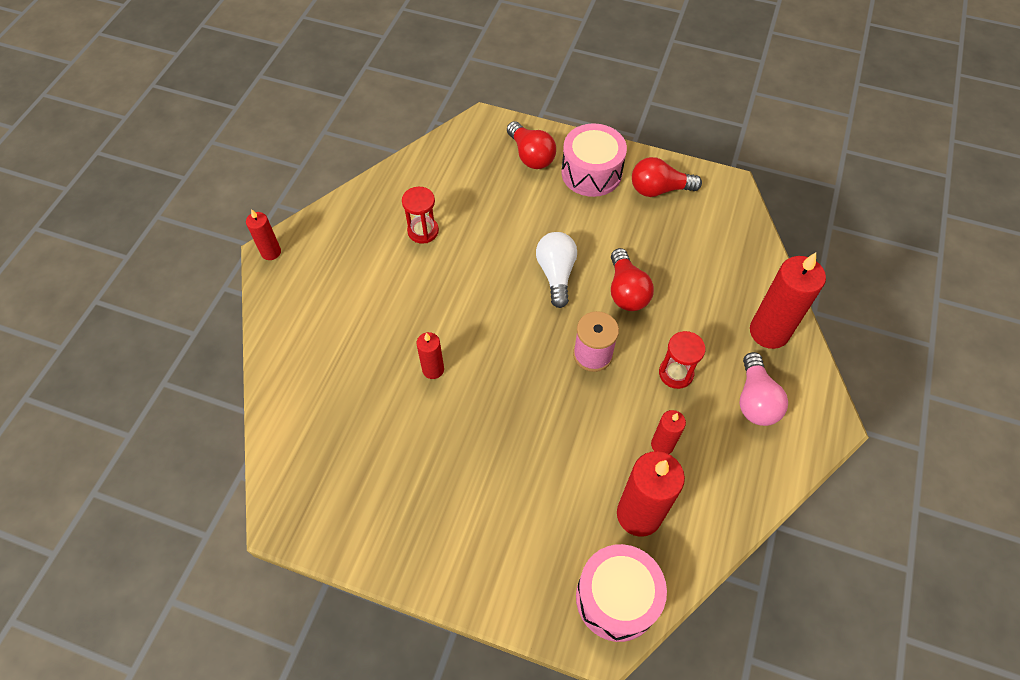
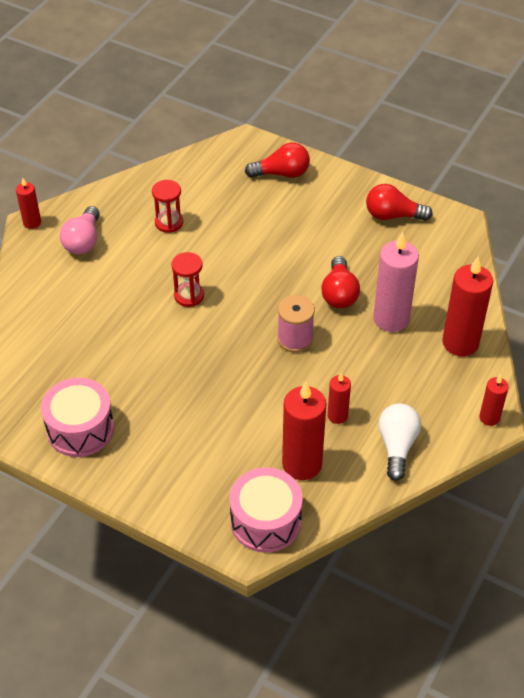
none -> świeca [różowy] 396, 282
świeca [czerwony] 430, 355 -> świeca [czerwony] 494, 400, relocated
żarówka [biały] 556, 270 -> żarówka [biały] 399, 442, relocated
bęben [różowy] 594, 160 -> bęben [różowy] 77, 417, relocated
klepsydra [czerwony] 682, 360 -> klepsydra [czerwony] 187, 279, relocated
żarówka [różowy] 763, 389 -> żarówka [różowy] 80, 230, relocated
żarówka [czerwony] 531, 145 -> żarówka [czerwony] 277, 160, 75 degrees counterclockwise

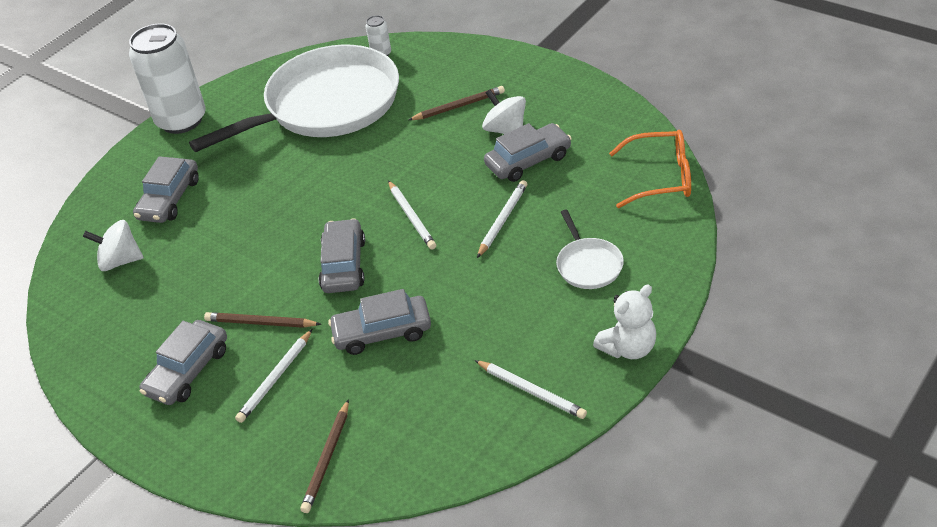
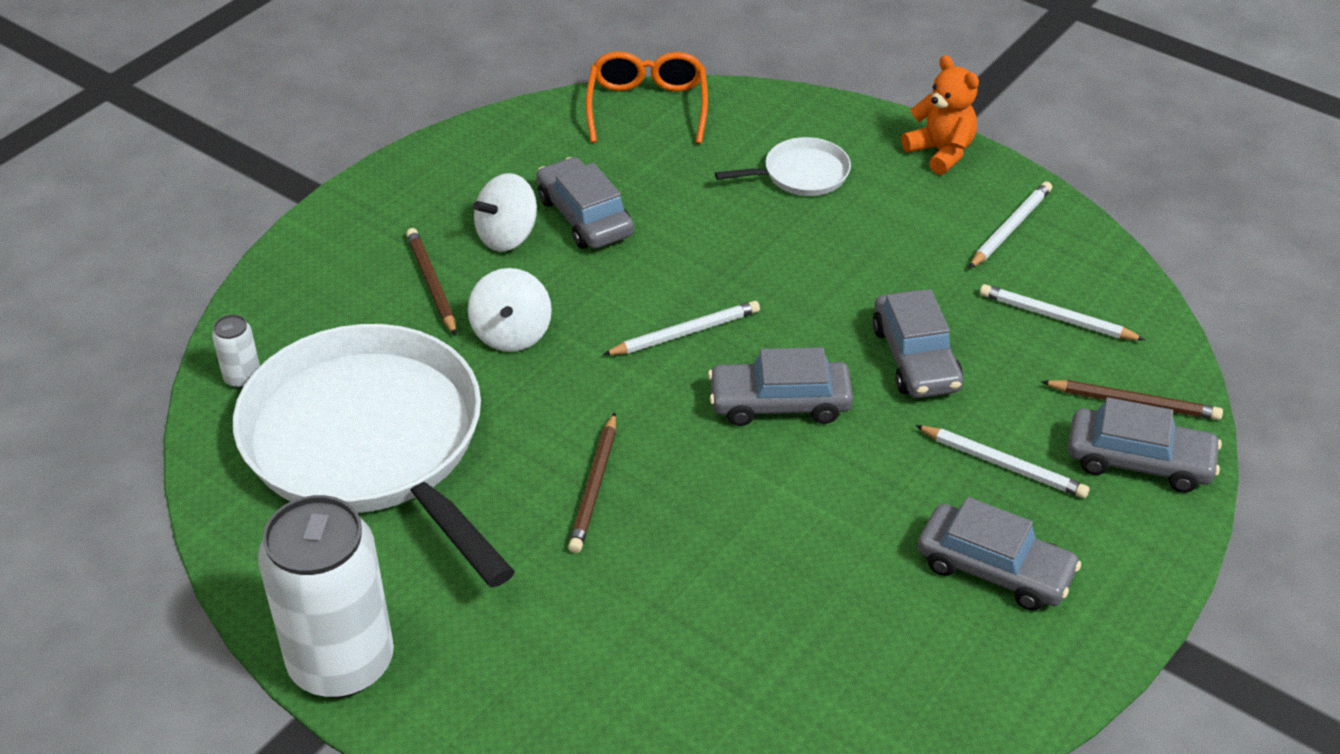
bączek [biały] 113, 245 -> bączek [biały] 510, 310, relocated
samochód [szary] 166, 189 -> samochód [szary] 1145, 445, relocated
ołówek [brązowy] 262, 320 -> ołówek [brązowy] 592, 483, relocated
ołówek [biały] 502, 219 -> ołówek [biały] 1062, 312, relocated
miś [biały] 624, 322 -> miś [pomarańczowy] 940, 115

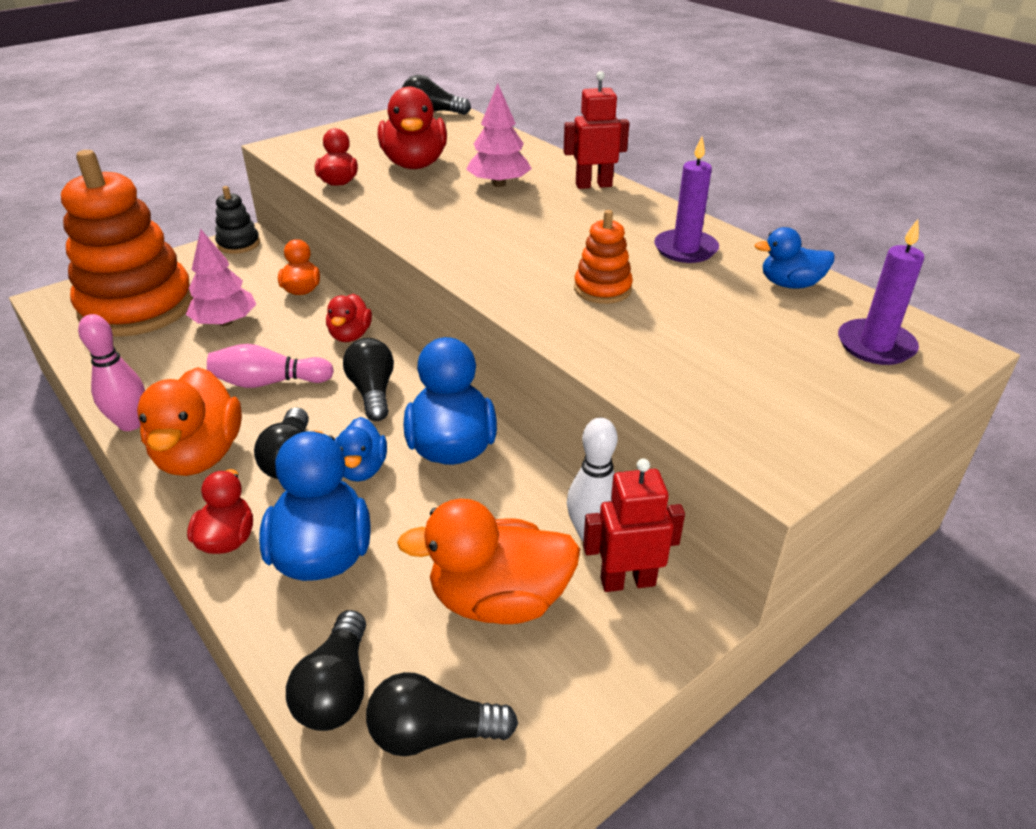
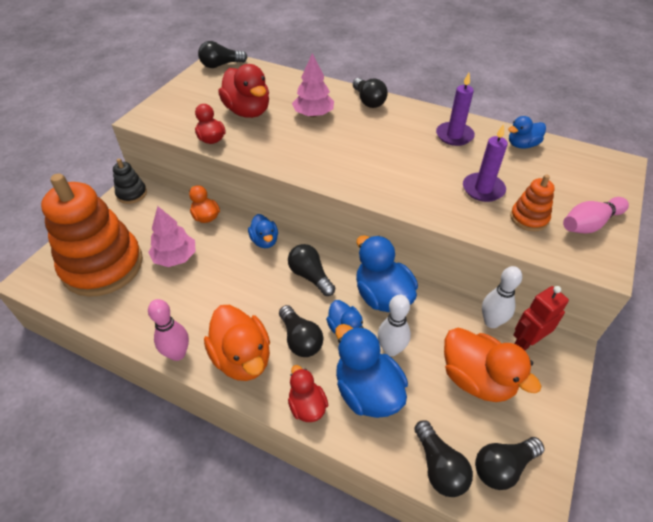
none -> kręgiel [biały] 394, 325
kręgiel [różowy] 270, 366 -> kręgiel [różowy] 596, 215, relocated
zabawka nakładanka [pomarańczowy] 603, 257 -> zabawka nakładanka [pomarańczowy] 532, 202, relocated
świeca [fioletowy] 881, 292 -> świeca [fioletowy] 485, 163, relocated
robot [czerwony] 596, 130 -> żarówka [czarny] 370, 93
kaczka [czerwony] 349, 318 -> kaczka [niebieski] 263, 231
kaczka [pomarańczowy] 488, 561 -> kaczka [pomarańczowy] 492, 365, 105 degrees counterclockwise

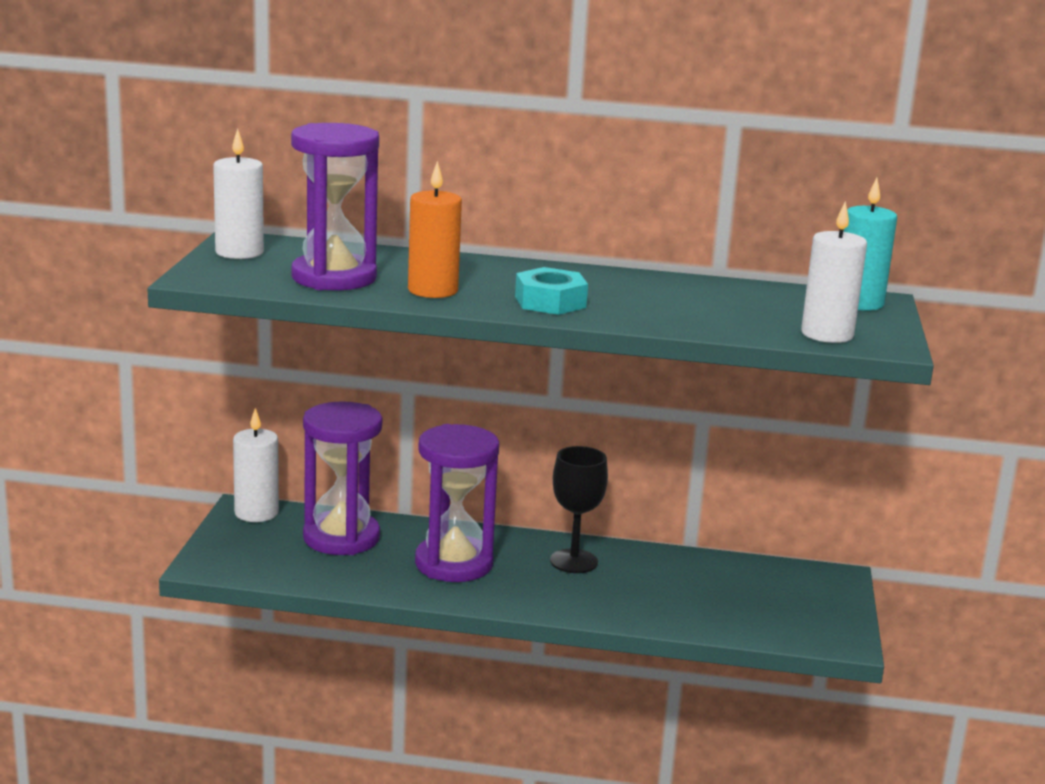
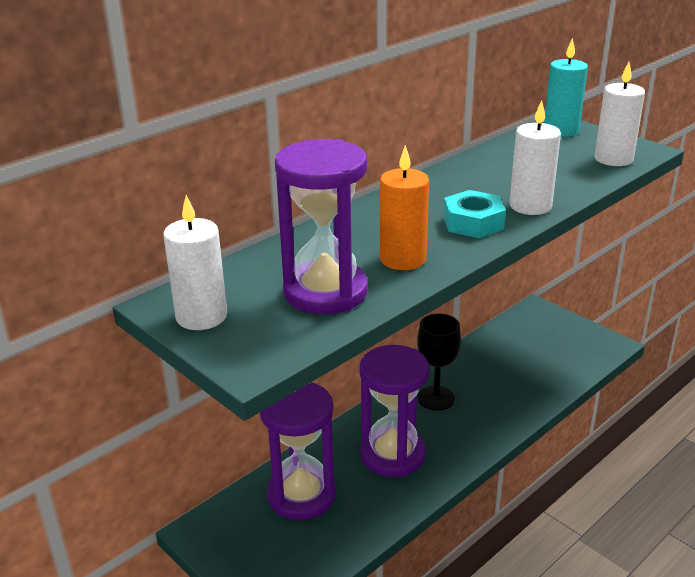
świeca [biały] 256, 465 -> świeca [biały] 535, 157, relocated

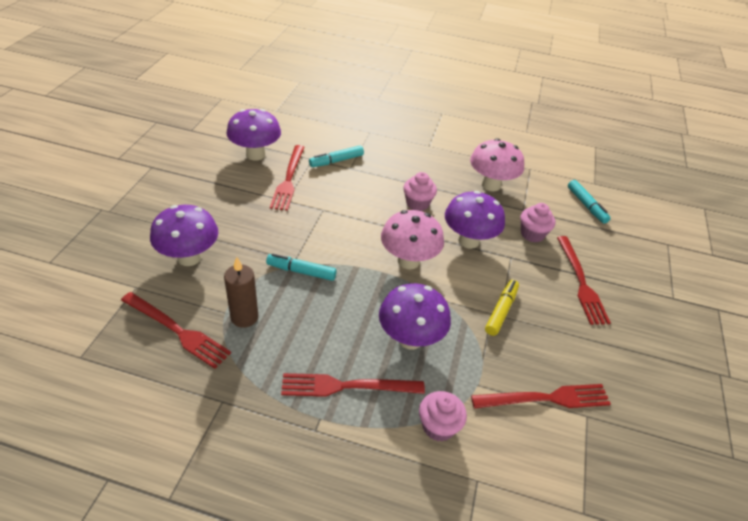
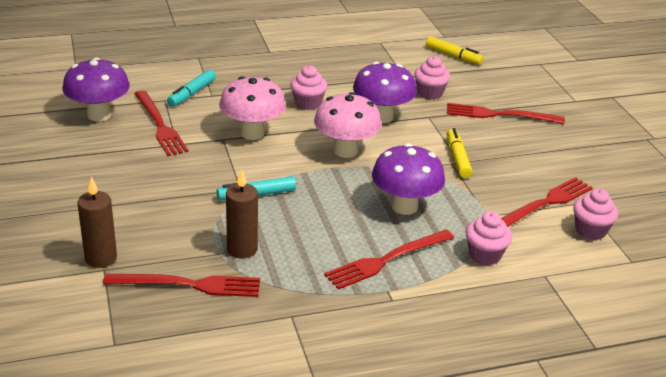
grzyb [fioletowy] 184, 235 -> none
none -> świeca [brązowy] 97, 222
none -> muffinka [różowy] 595, 214
grzyb [różowy] 497, 164 -> grzyb [różowy] 252, 108, relocated
flamaster [turkusowy] 589, 202 -> flamaster [żółty] 455, 50
widelec [czerwony] 584, 280 -> widelec [czerwony] 506, 113, 135 degrees clockwise

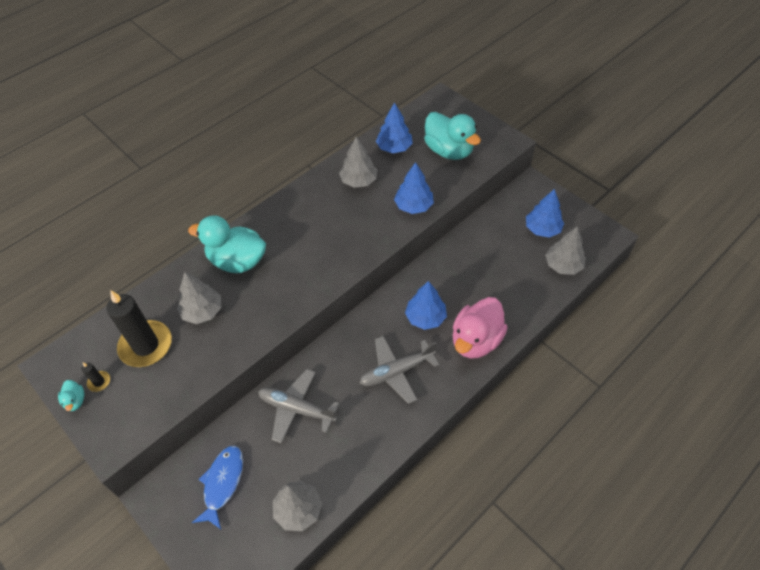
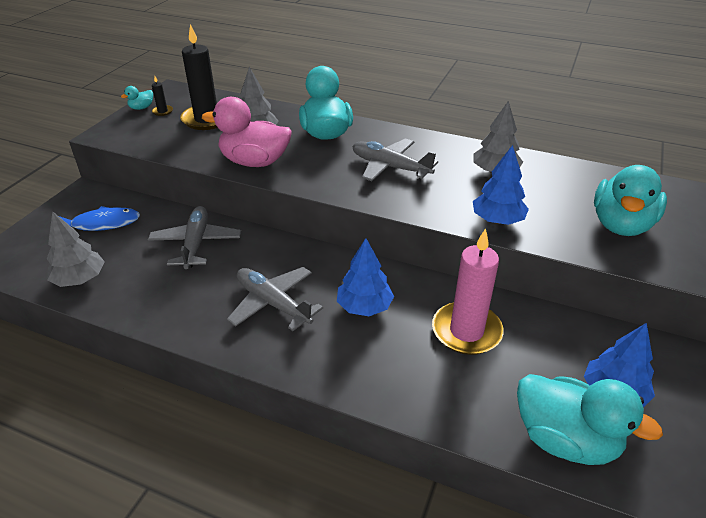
drzewko [niebieski] 394, 127 -> none
none -> samolot [szary] 395, 160
none -> świeca [różowy] 468, 291
kaczka [różowy] 480, 328 -> kaczka [różowy] 247, 132, relocated
drzewko [szary] 565, 250 -> kaczka [turkusowy] 590, 419

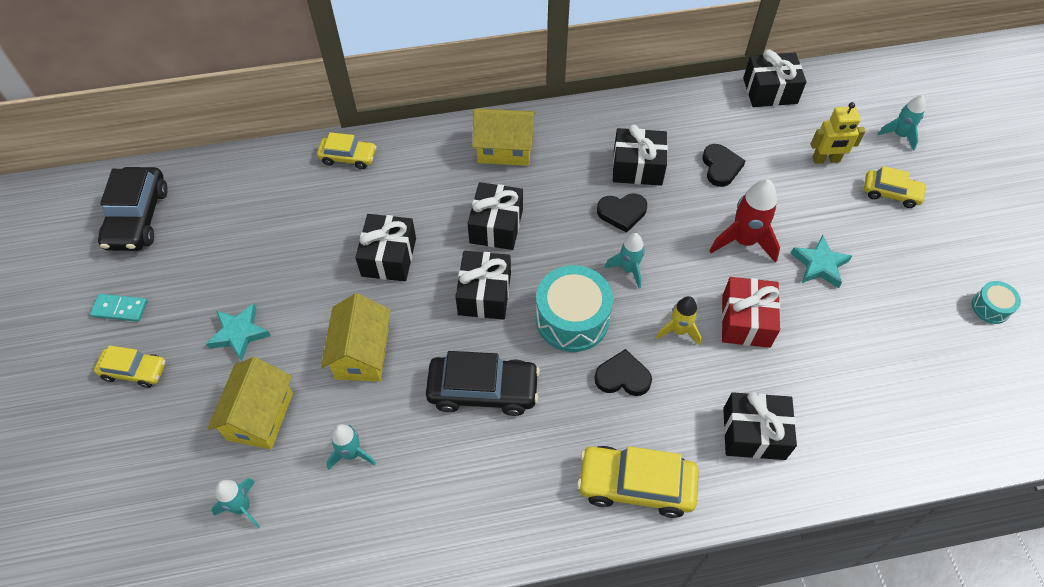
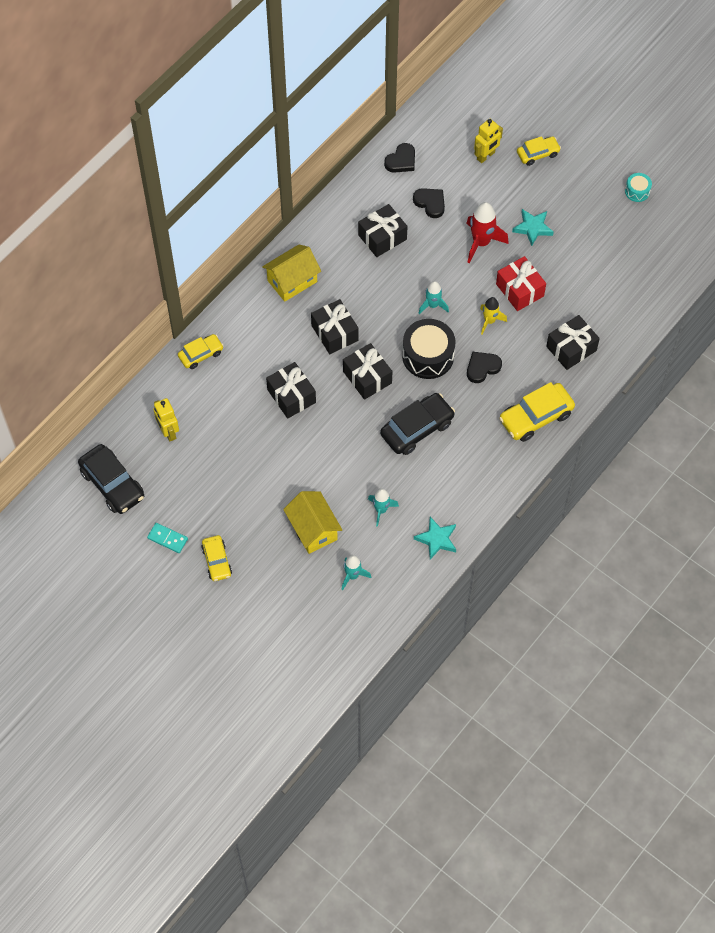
domek [żółty] 356, 337 -> none
prezent [czarny] 775, 78 -> none
rakieta [turkusowy] 902, 123 -> none
none -> robot [żółty] 166, 419
gwiazda [turkusowy] 238, 332 -> gwiazda [turkusowy] 435, 538, relocated
serce [czarny] 622, 213 -> serce [czarny] 399, 158, relocated
bęben [turkusowy] 574, 308 -> bęben [czarny] 428, 349
kostka domina [turkusowy] 118, 308 -> kostka domina [turkusowy] 167, 538, 60 degrees clockwise
samochód [żółty] 130, 366 -> samochód [żółty] 216, 558, 105 degrees clockwise

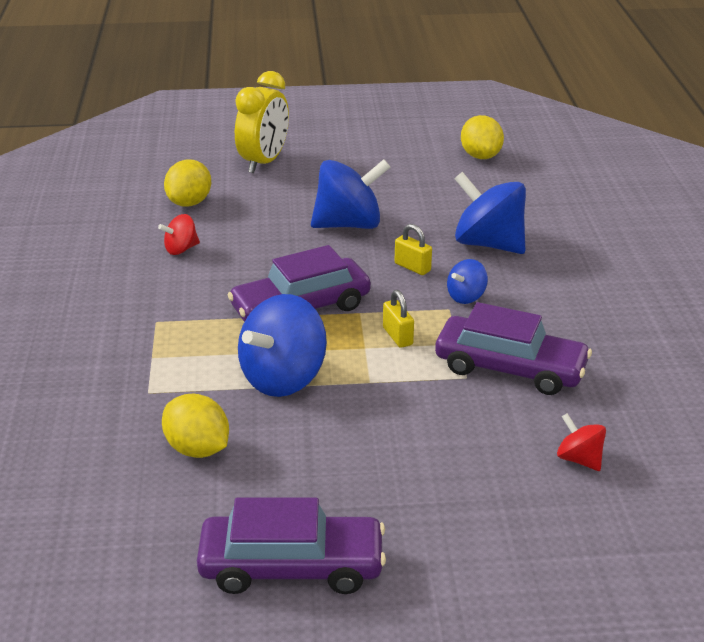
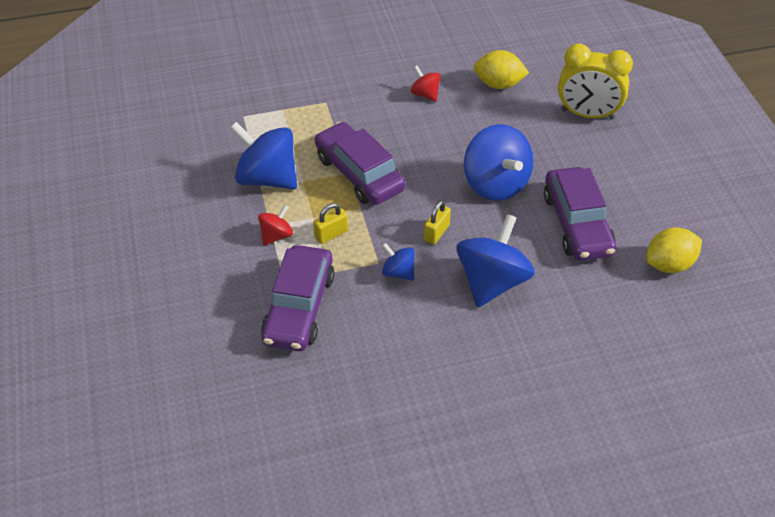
cytryna [żółty] 195, 426 -> none
samochód [fioletowy] 291, 545 -> samochód [fioletowy] 580, 214, relocated
bączek [czerwony] 581, 442 -> bączek [czerwony] 275, 225, relocated

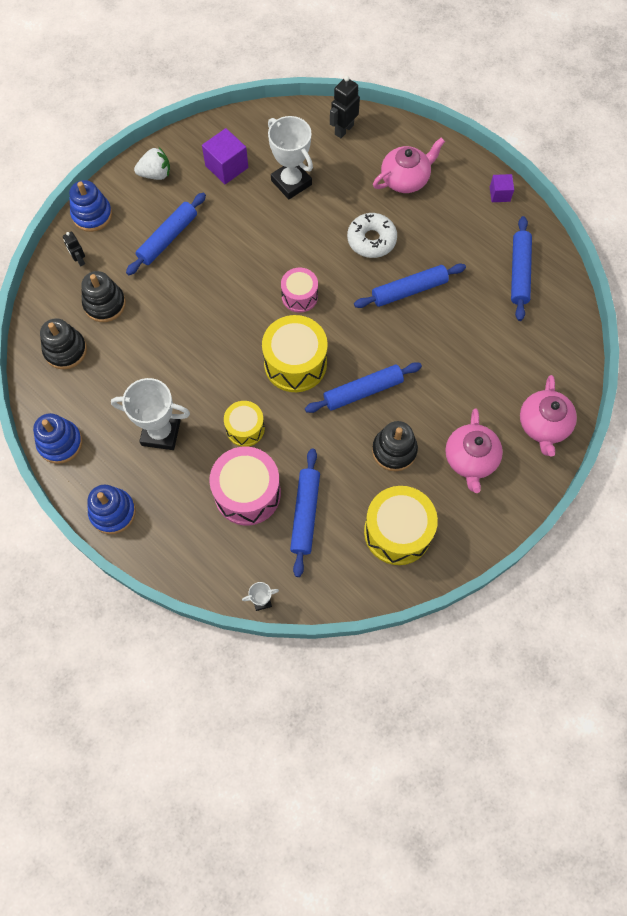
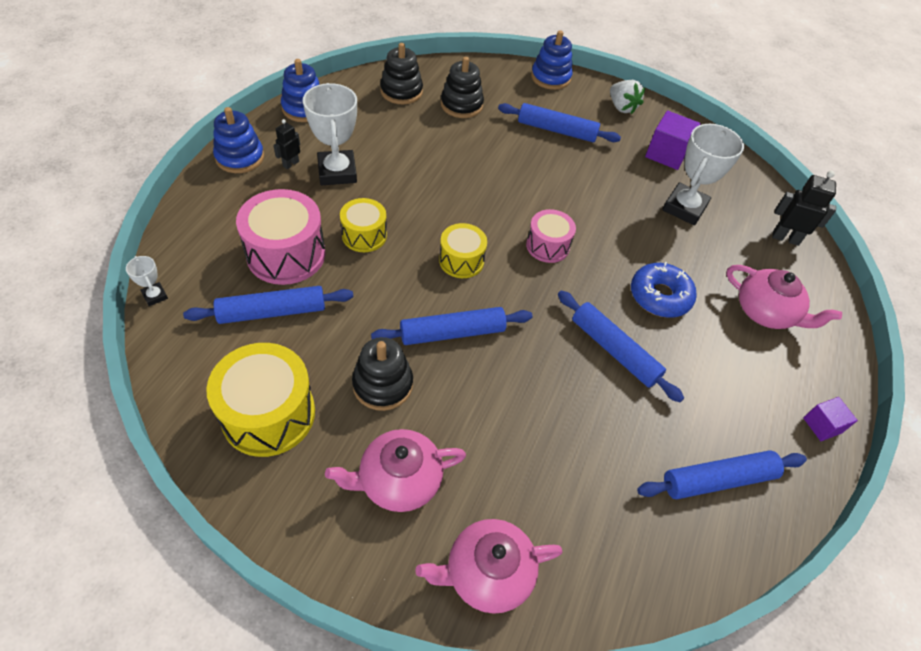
robot [czarny] 74, 248 -> robot [czarny] 286, 144, relocated
donut [biały] 372, 235 -> donut [niebieski] 664, 289
wałek do ciasta [niebieski] 363, 387 -> wałek do ciasta [niebieski] 452, 326, 60 degrees counterclockwise
bęben [żółty] 295, 353 -> bęben [żółty] 463, 250, x0.60

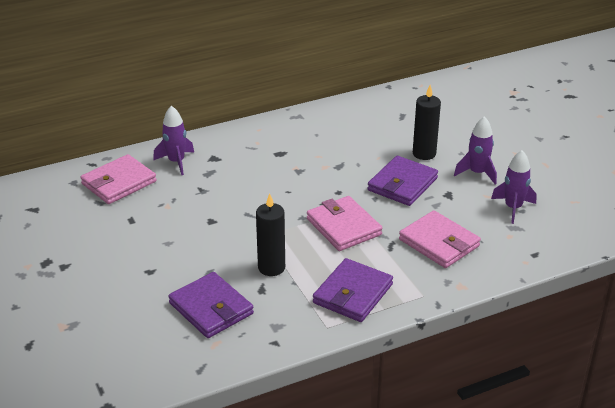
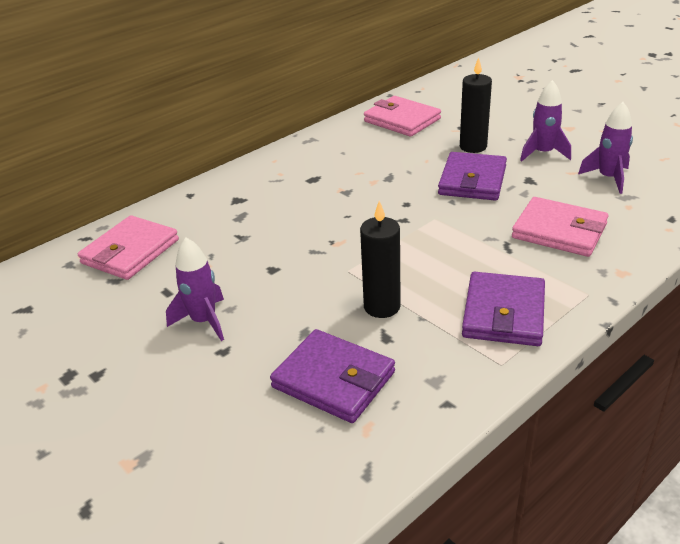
rakieta [fioletowy] 173, 140 -> rakieta [fioletowy] 195, 289, relocated
portfel [różowy] 345, 223 -> portfel [różowy] 402, 116, relocated

